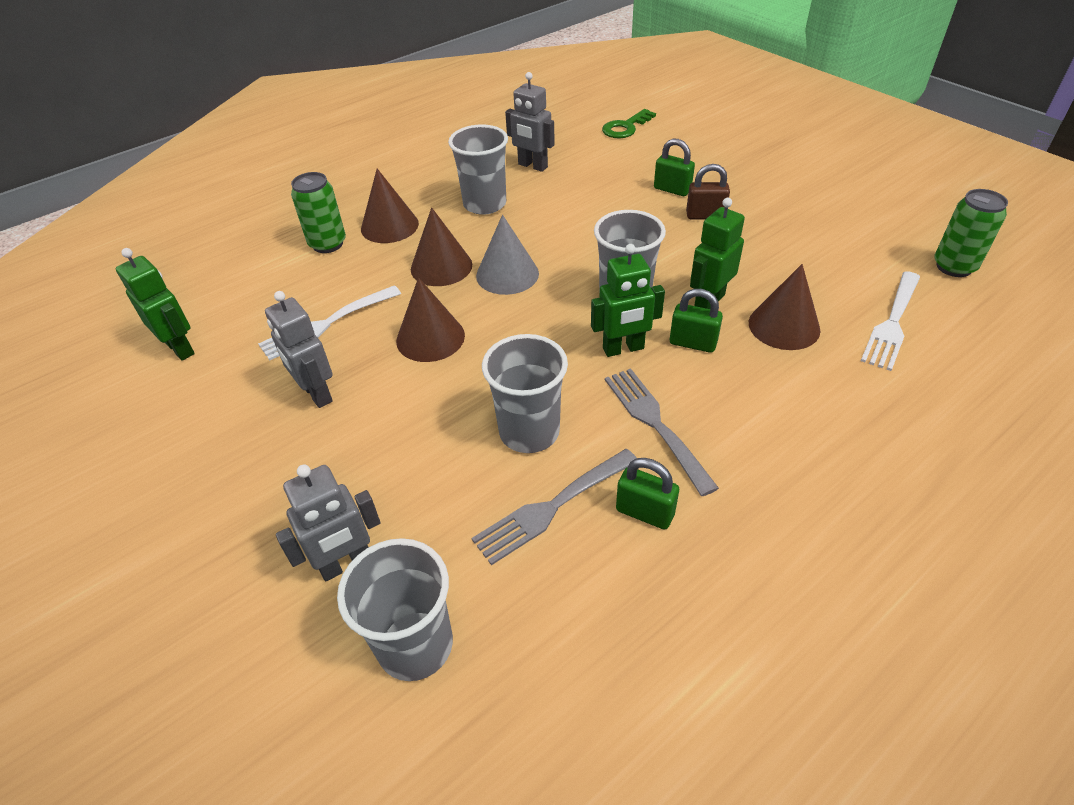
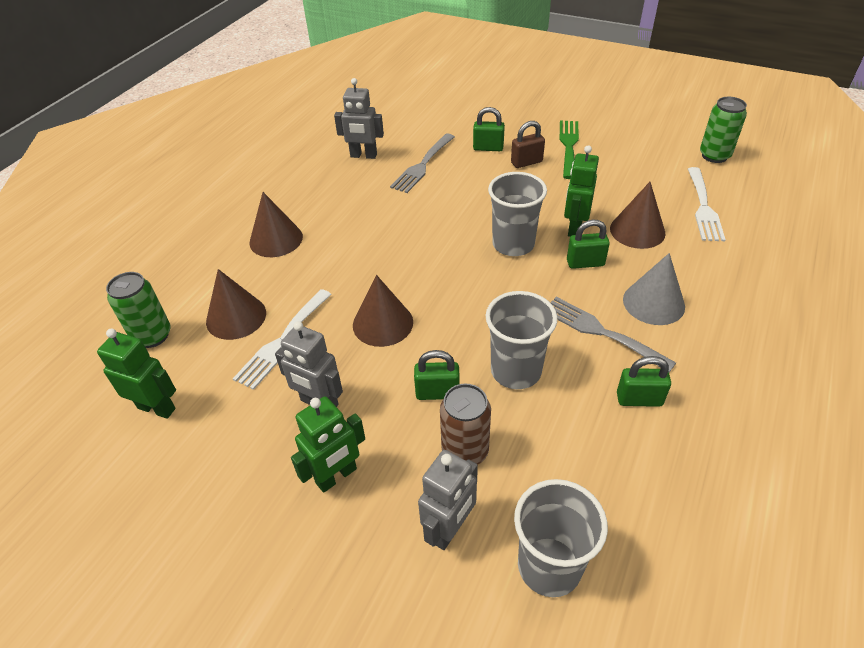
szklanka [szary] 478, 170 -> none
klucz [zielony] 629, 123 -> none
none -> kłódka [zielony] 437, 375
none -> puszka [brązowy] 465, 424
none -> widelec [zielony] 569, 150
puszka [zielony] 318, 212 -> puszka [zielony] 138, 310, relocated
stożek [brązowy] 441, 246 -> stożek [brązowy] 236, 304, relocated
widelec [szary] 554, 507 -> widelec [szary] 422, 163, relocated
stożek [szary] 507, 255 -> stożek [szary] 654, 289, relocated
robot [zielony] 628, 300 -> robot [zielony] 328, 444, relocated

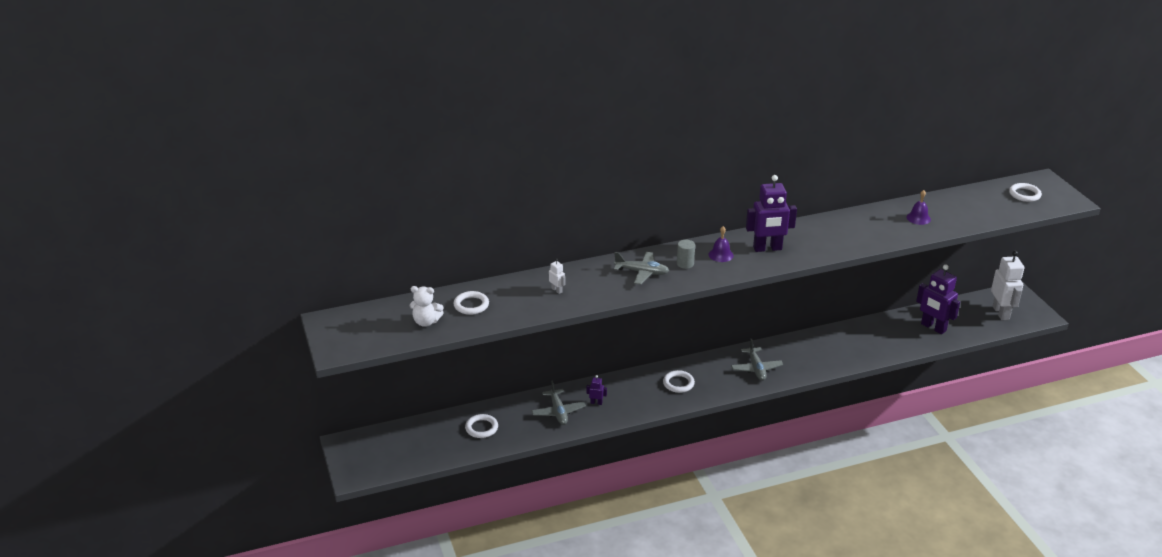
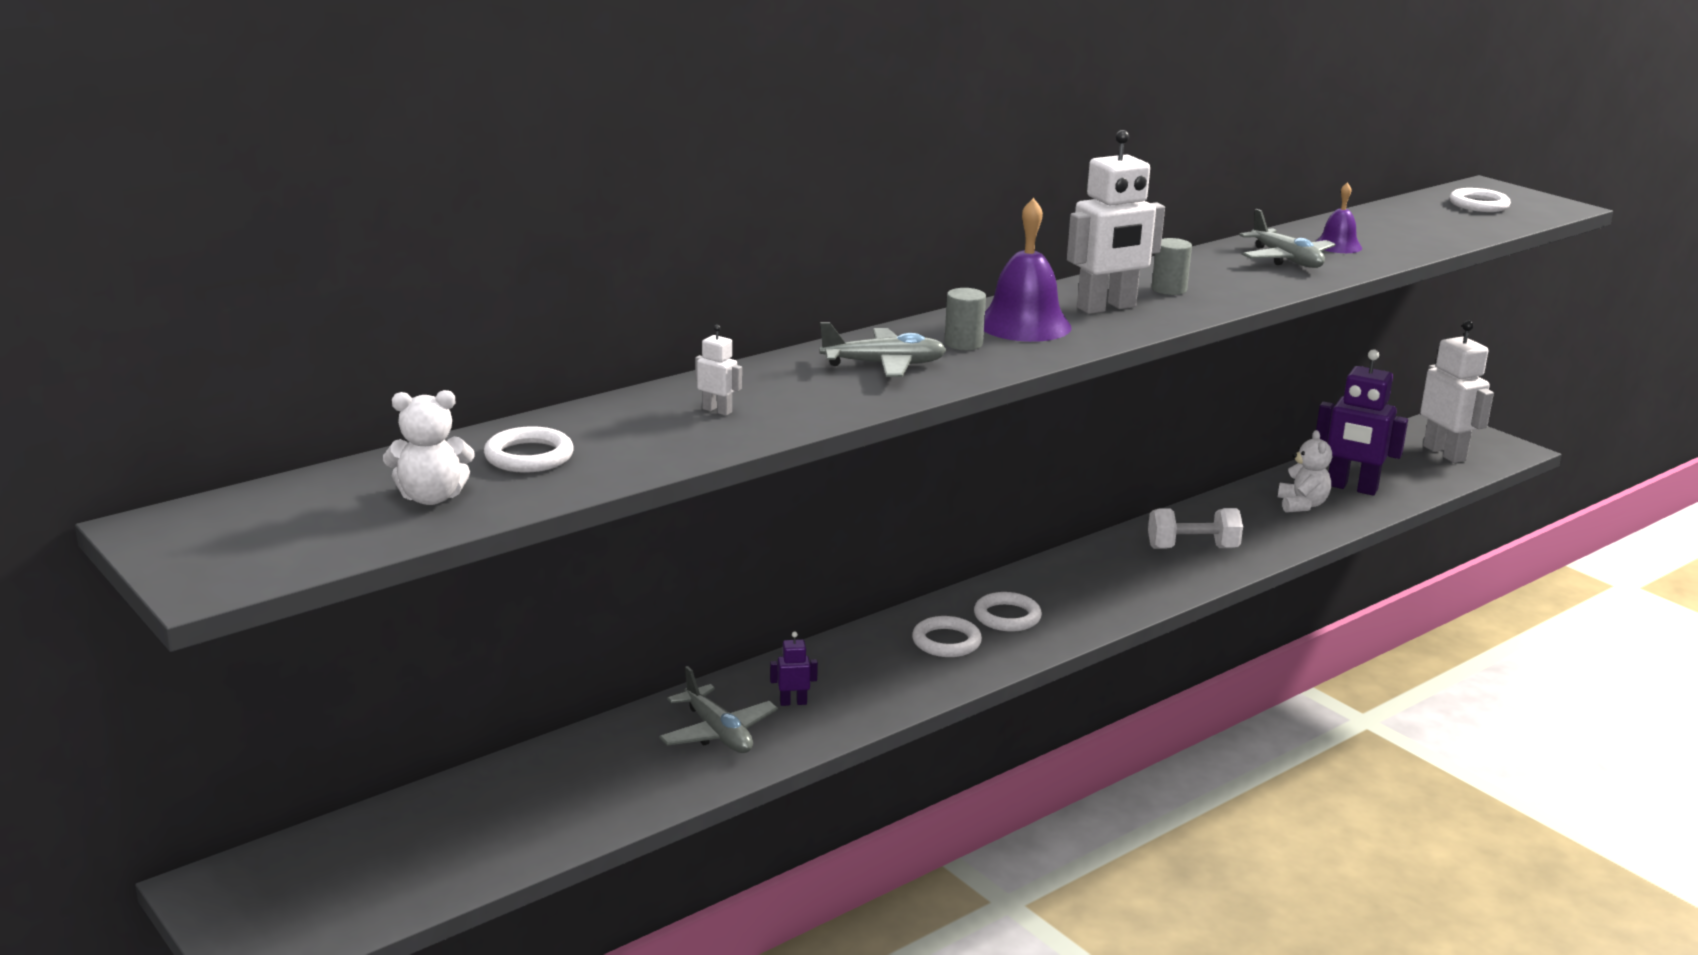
none -> hantel [biały] 1195, 528
none -> walec [szary] 1172, 266
none -> miś [biały] 1305, 471
pierścień [biały] 481, 426 -> pierścień [biały] 1008, 612, relocated
samolot [szary] 757, 359 -> samolot [szary] 1287, 238, relocated
robot [fioletowy] 771, 213 -> robot [biały] 1116, 222
dzwonek [fioletowy] 721, 244 -> dzwonek [fioletowy] 1027, 270, x1.74

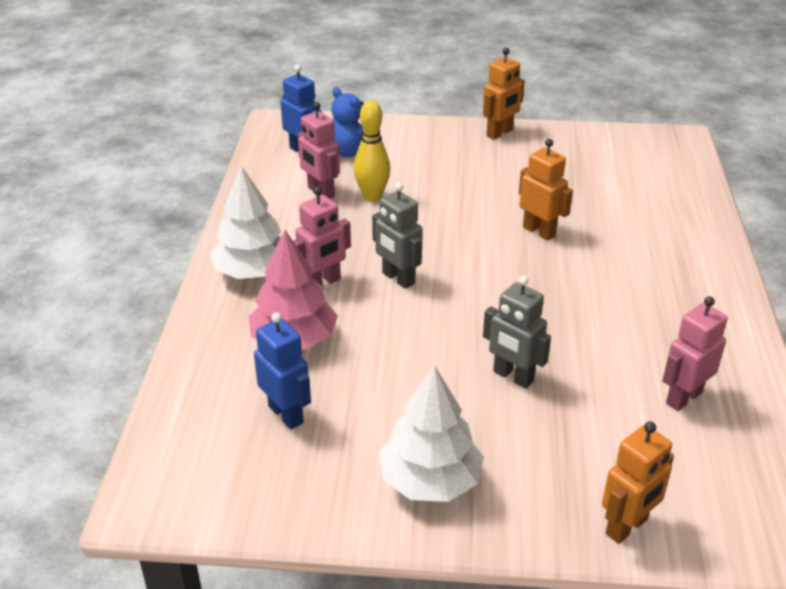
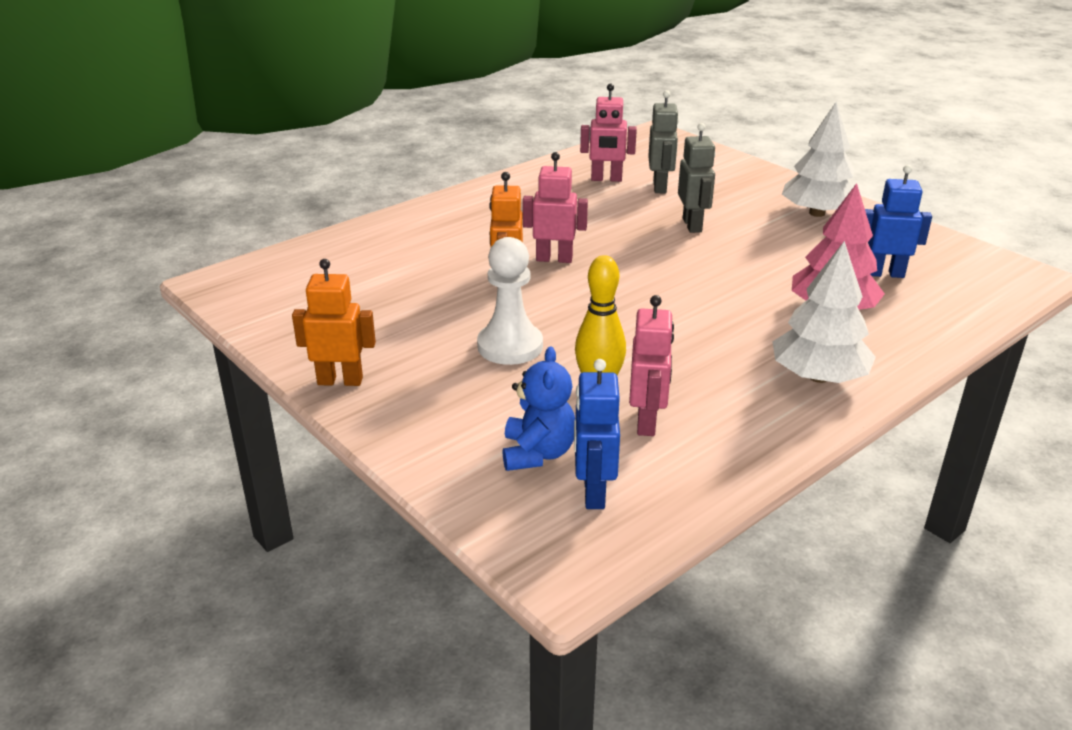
robot [pomarańczowy] 638, 483 -> none
none -> pionek [biały] 510, 301
robot [różowy] 322, 237 -> robot [różowy] 555, 207, relocated
robot [szary] 397, 236 -> robot [szary] 663, 141, relocated
robot [niebieski] 282, 370 -> robot [niebieski] 898, 221, 90 degrees clockwise

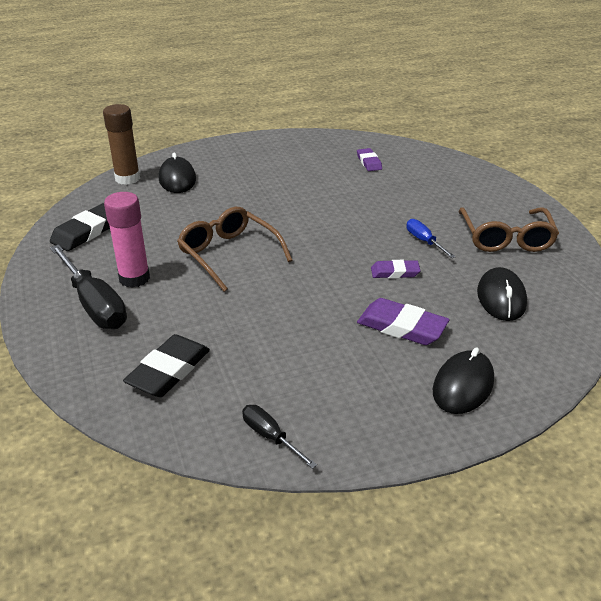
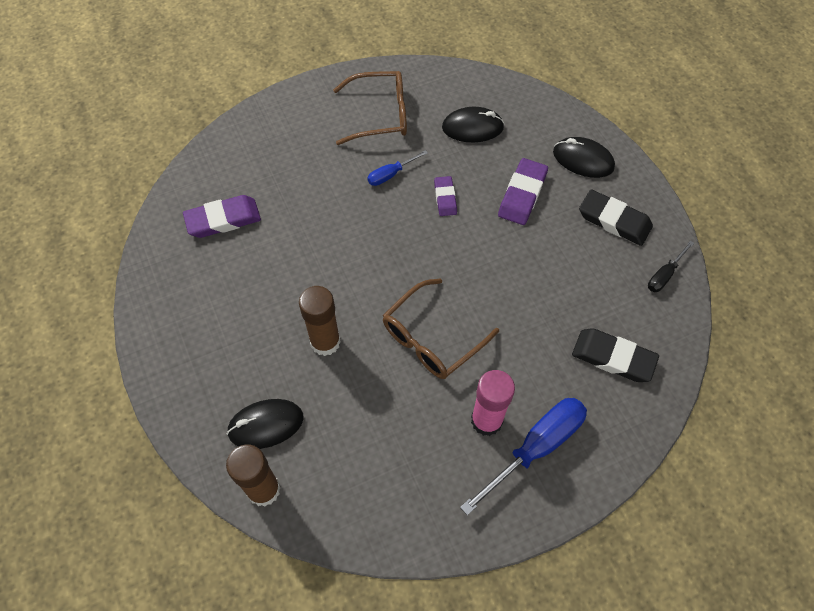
none -> klej w sztyfcie [brązowy] 320, 321
gumka do mazania [czarny] 80, 227 -> gumka do mazania [czarny] 616, 217, relocated
śrubokręt [czarny] 88, 286 -> śrubokręt [niebieski] 523, 456
gumka do mazania [fioletowy] 369, 159 -> gumka do mazania [fioletowy] 222, 216, x1.64

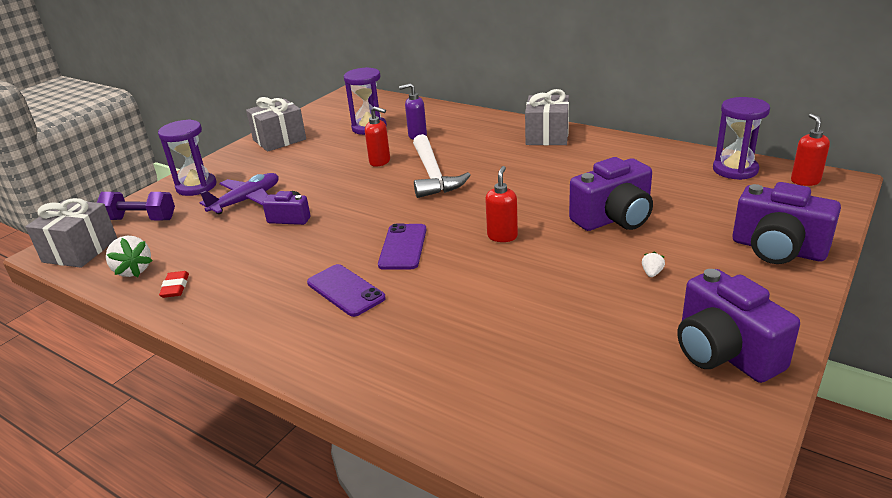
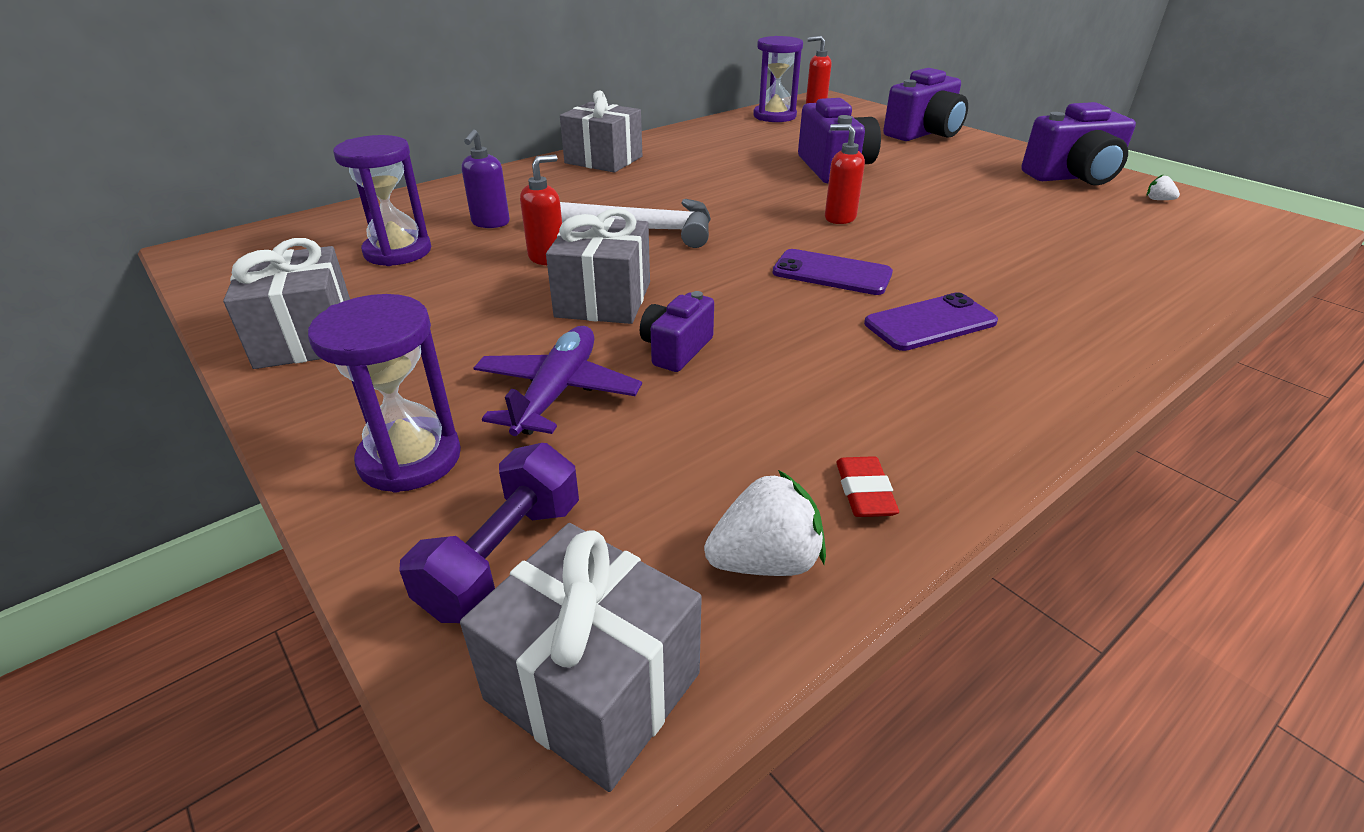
none -> prezent [szary] 598, 266
truskawka [biały] 653, 264 -> truskawka [biały] 1163, 187, relocated
gumka do mazania [czerwony] 174, 284 -> gumka do mazania [czerwony] 867, 486, 75 degrees clockwise
samolot [fioletowy] 239, 193 -> samolot [fioletowy] 557, 381, 45 degrees clockwise

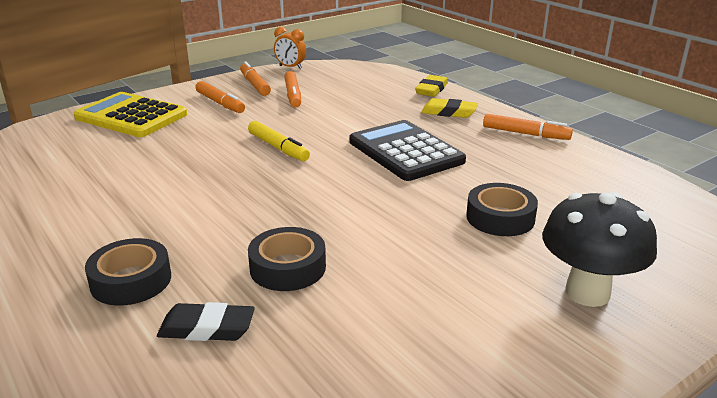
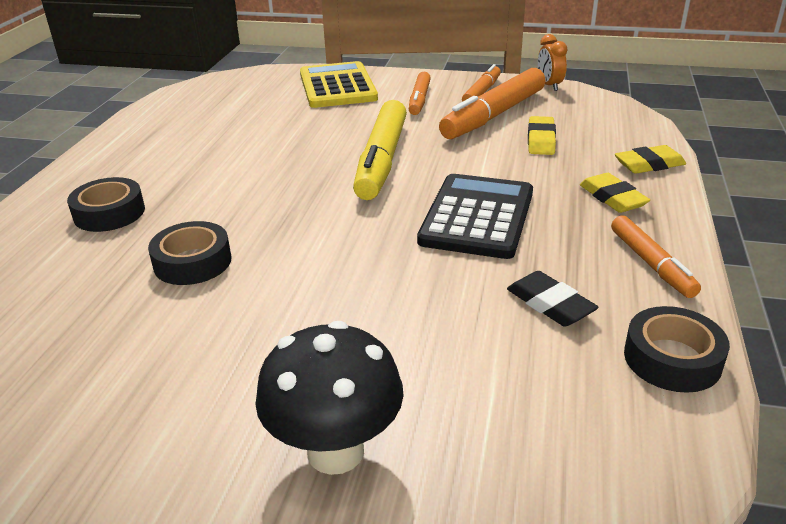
none -> gumka do mazania [żółty] 542, 135
gumka do mazania [czarny] 206, 321 -> gumka do mazania [czarny] 553, 299, relocated
taśma klejąca [czarny] 502, 209 -> taśma klejąca [czarny] 677, 349, relocated
flamaster [żółty] 279, 141 -> flamaster [żółty] 380, 150, x1.76
flamaster [pomarańczowy] 293, 89 -> flamaster [pomarańczowy] 492, 103, x1.76

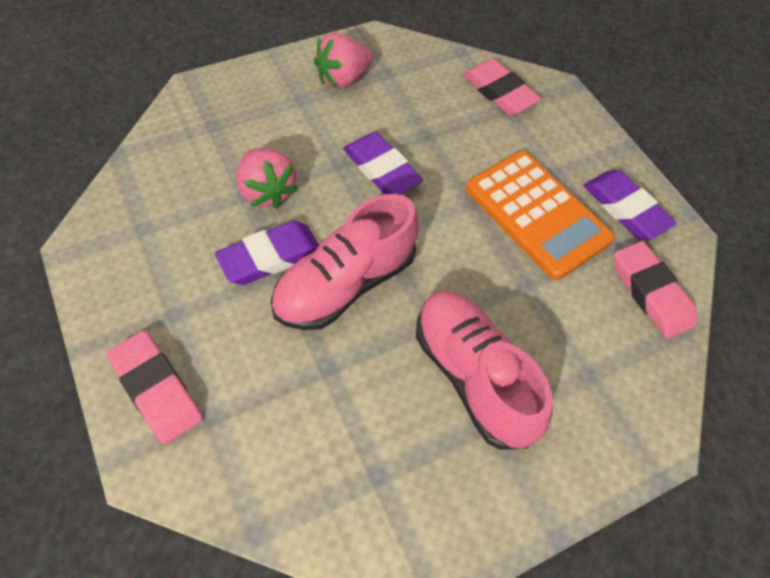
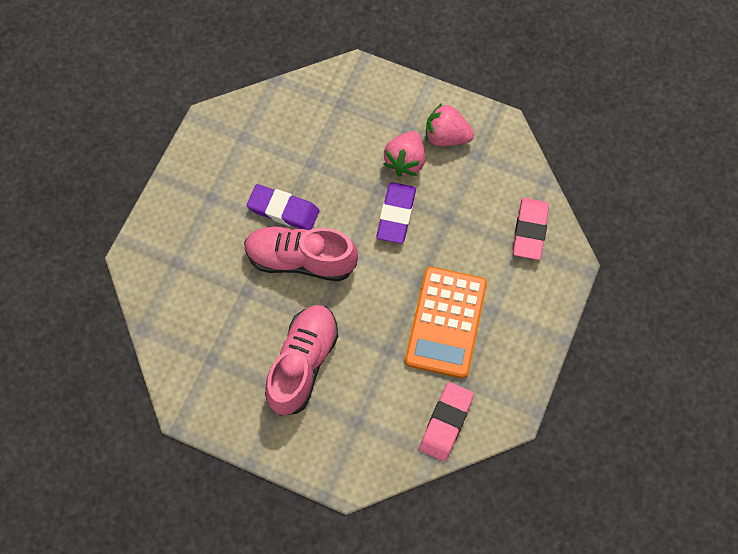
gumka do mazania [różowy] 154, 388 -> none
gumka do mazania [fioletowy] 629, 204 -> none
truskawka [różowy] 267, 178 -> truskawka [różowy] 404, 154, relocated

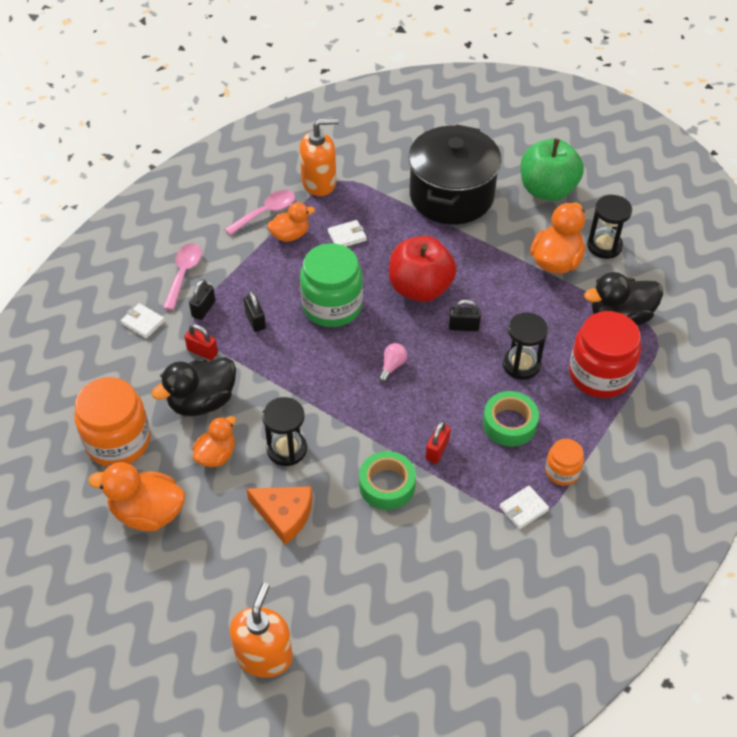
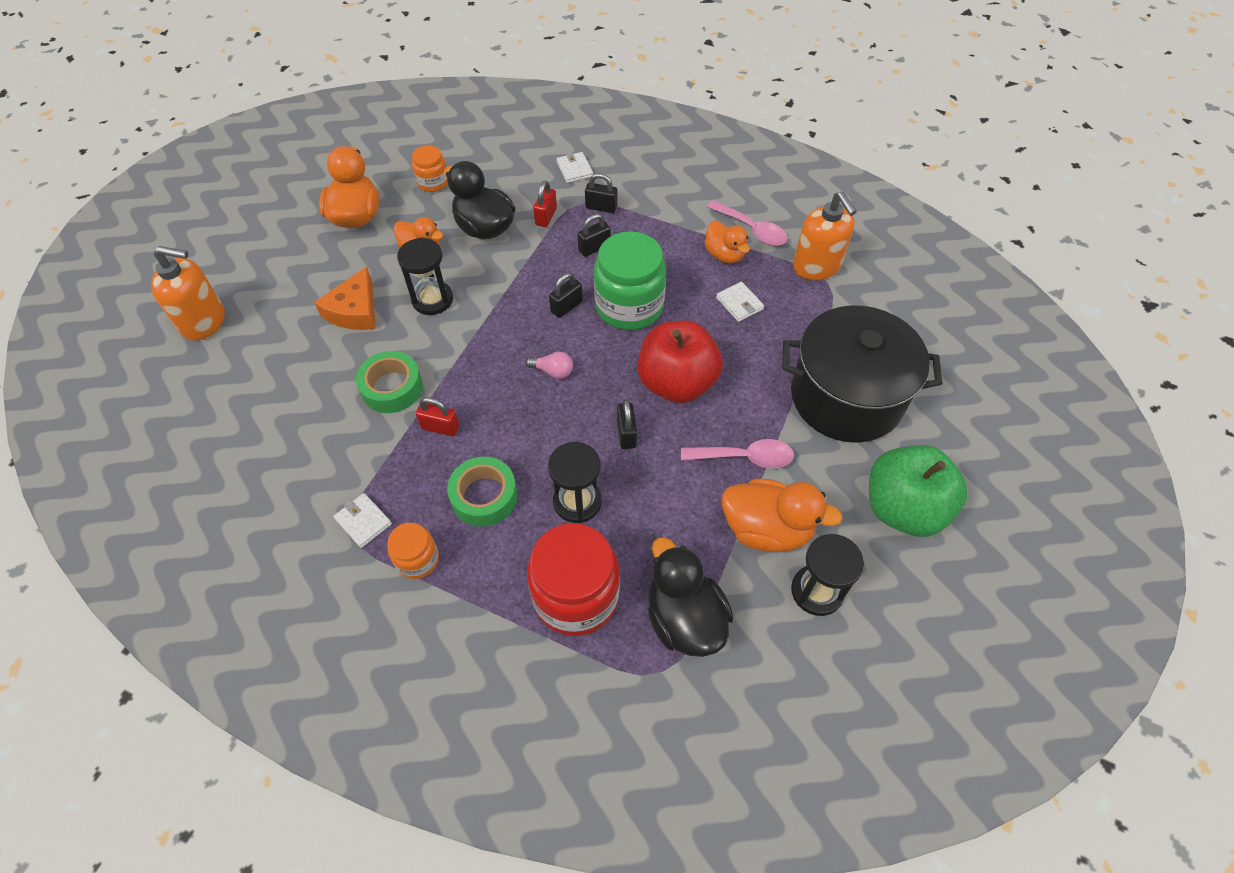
none -> kłódka [czarny] 566, 295
łyżka [różowy] 182, 276 -> łyżka [różowy] 737, 453, relocated
portfel [biały] 143, 321 -> portfel [biały] 574, 167, 45 degrees counterclockwise
słoik [pomarańczowy] 112, 421 -> słoik [pomarańczowy] 430, 168, x0.52

